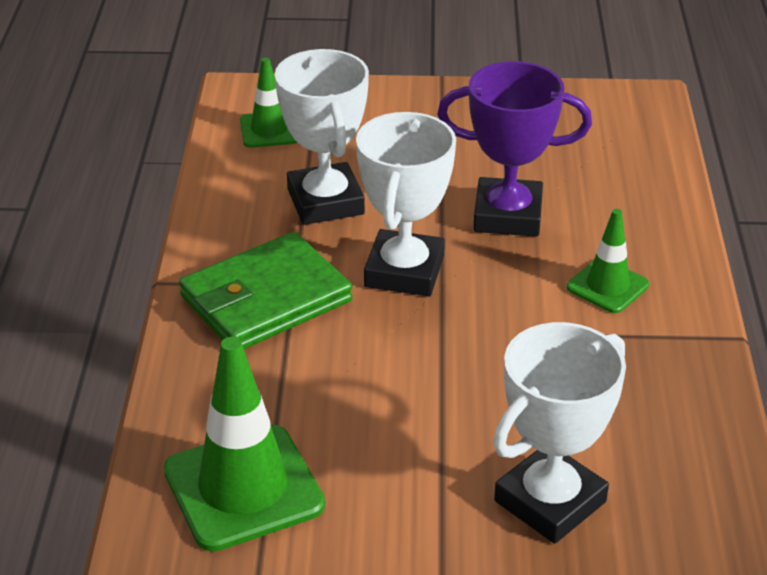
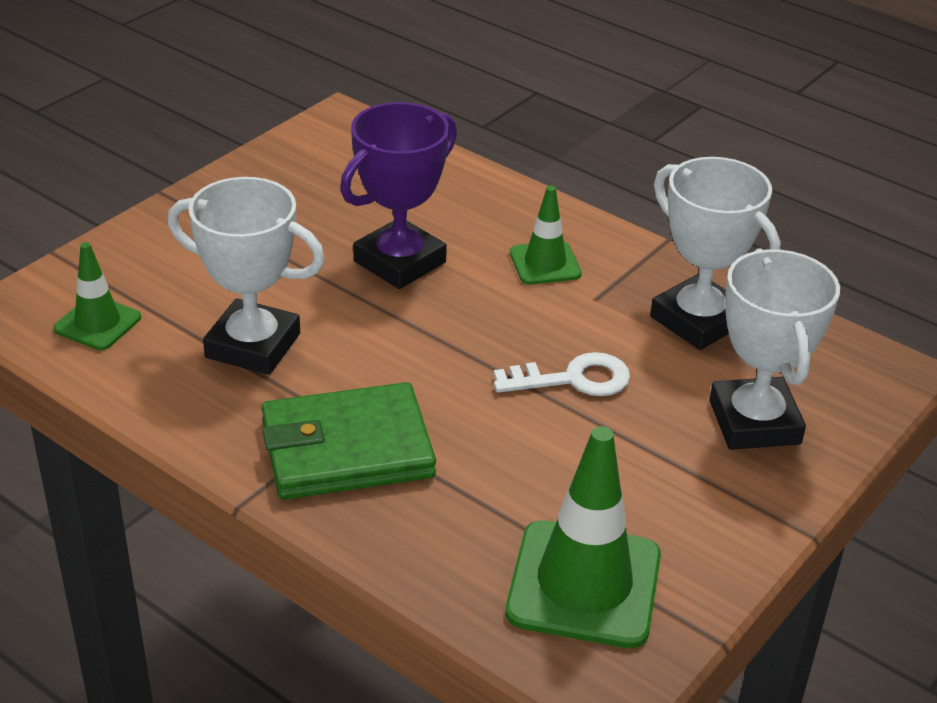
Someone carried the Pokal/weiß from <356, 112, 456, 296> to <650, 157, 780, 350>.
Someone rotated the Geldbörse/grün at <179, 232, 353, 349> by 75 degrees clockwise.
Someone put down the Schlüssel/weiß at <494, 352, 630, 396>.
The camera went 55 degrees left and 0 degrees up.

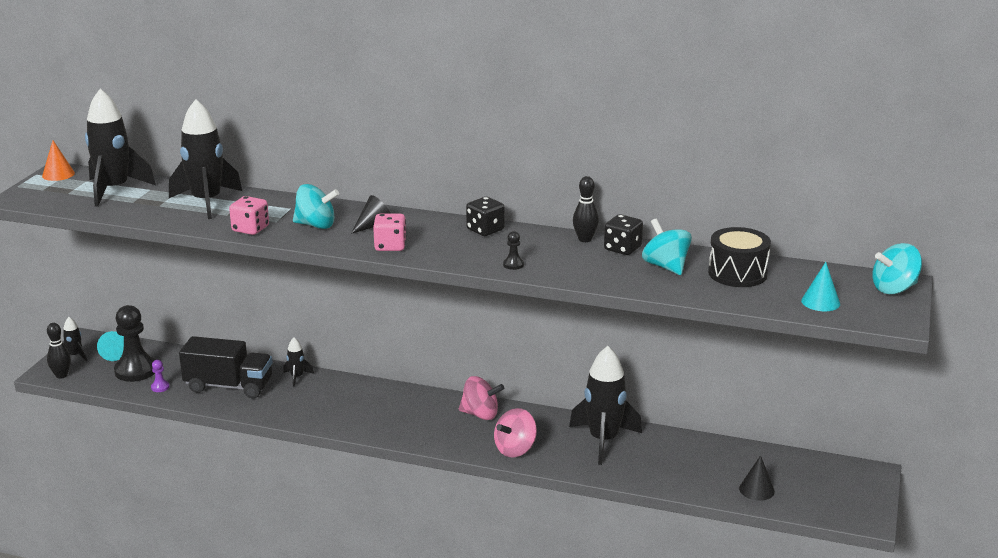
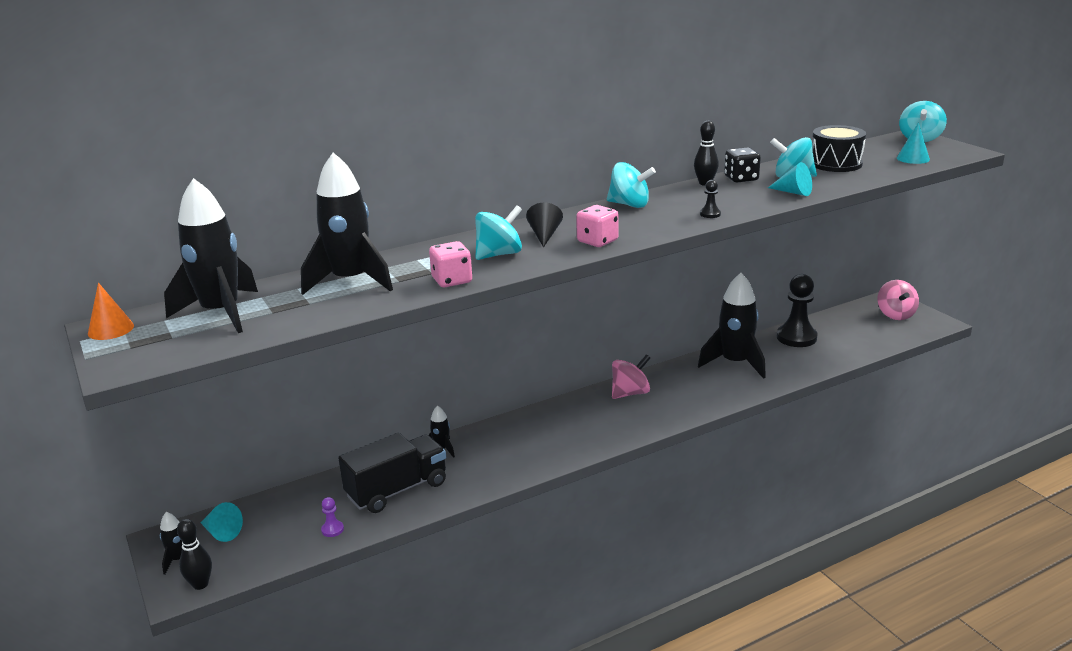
Someone swapped the Spielwürfel/schwarz at <466, 197, 505, 236> for the Kreisel/türkis at <607, 162, 656, 208>.
Someone carried the Bauer/schwarz from <114, 305, 155, 382> to <777, 274, 818, 347>.
Someone carried the Kreisel/rosa from <494, 408, 537, 457> to <878, 280, 919, 320>.
Someone took away the Kegel/schwarz at <739, 455, 775, 501>.
Someone put down the Kegel/türkis at <768, 162, 812, 196>.
The camera went 45 degrees left and 0 degrees up.

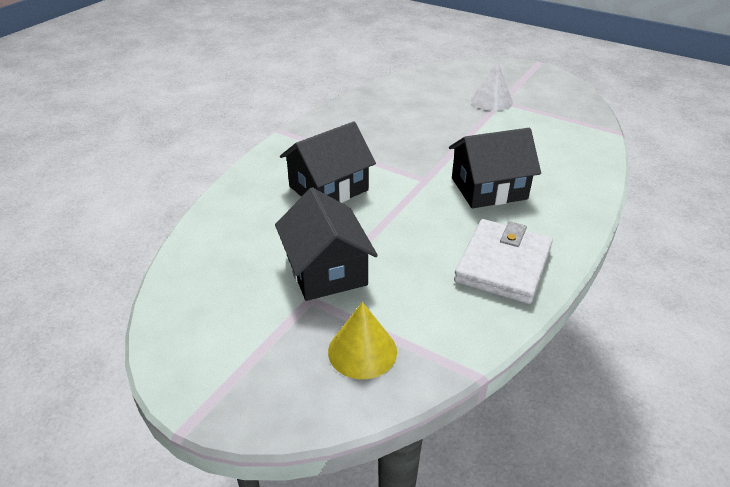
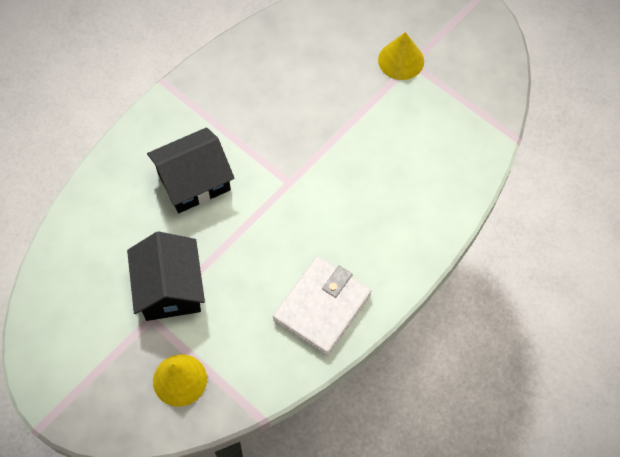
Someone repainted the Kegel/weiß at <471, 61, 513, 111>, which became the Kegel/gelb at <378, 32, 424, 80>.
Someone took away the Haus/schwarz at <449, 128, 541, 208>.
The camera went 10 degrees right and 25 degrees up.

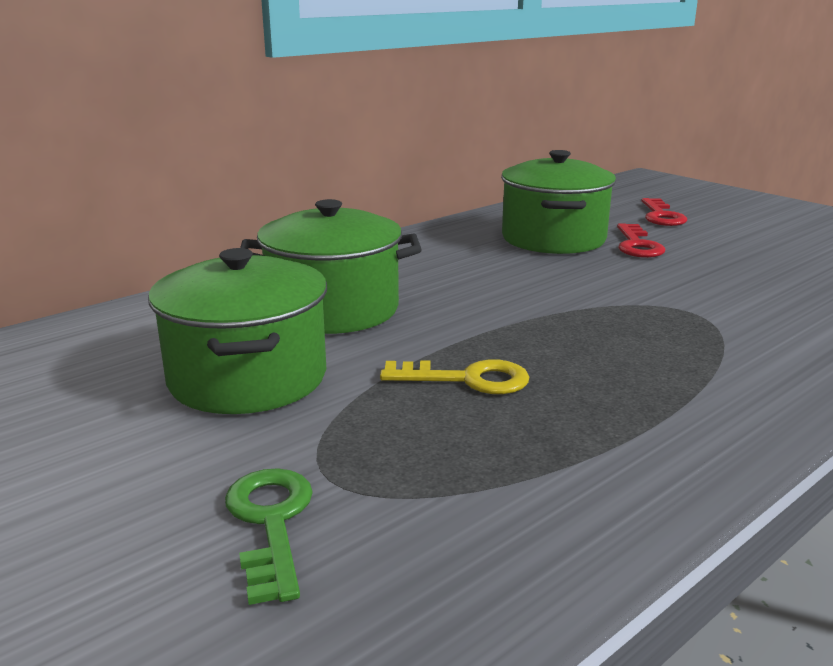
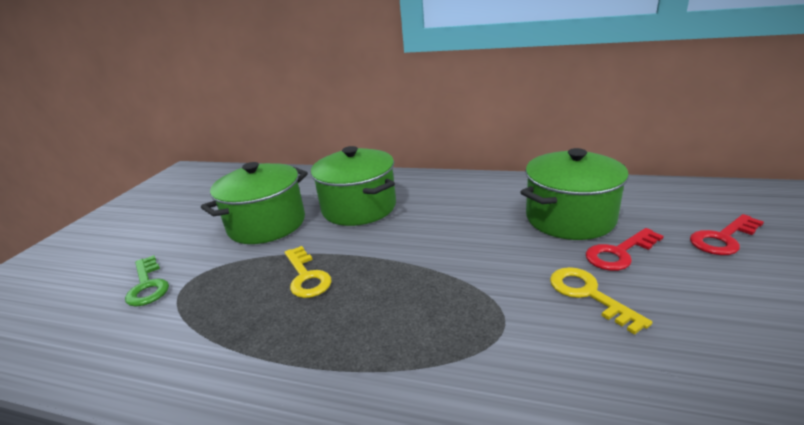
Someone rotated the Schlüssel/grün at <225, 468, 313, 605> by 105 degrees clockwise.
Someone put down the Schlüssel/gelb at <550, 267, 652, 335>.
The camera went 60 degrees right and 5 degrees up.

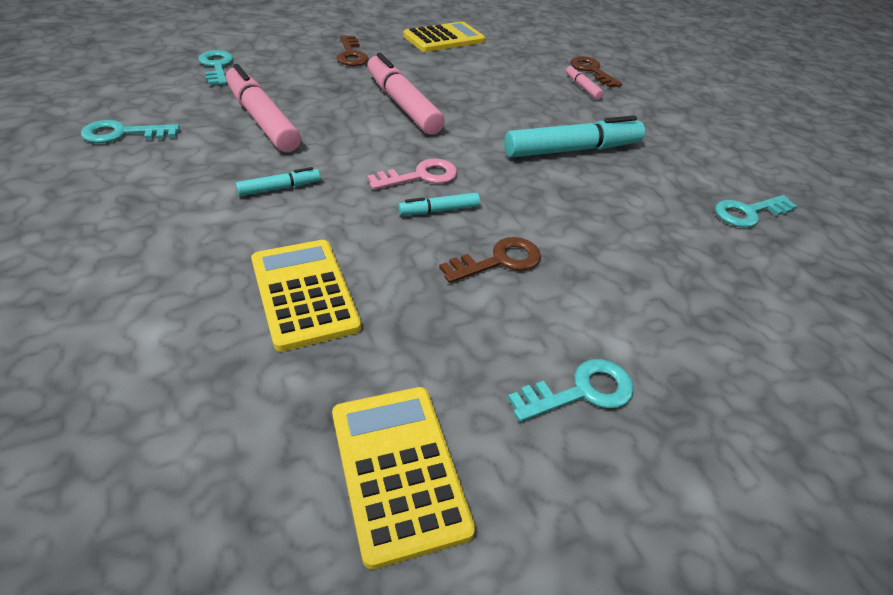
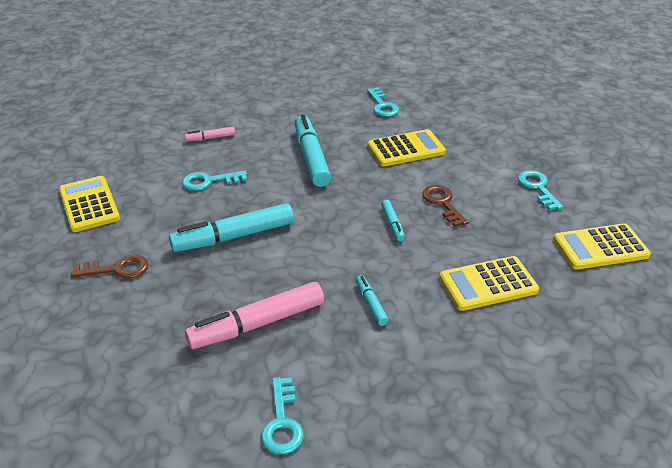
Someone carried the Schlüssel/türkis from <198, 50, 233, 85> to <182, 171, 247, 191>.
Someone repainted the Filzstift/rosa at <367, 53, 445, 135>, which became the Filzstift/türkis at <169, 203, 294, 252>.
Someone took away the Schlüssel/braun at <570, 56, 622, 88>.
Someone took away the Schlüssel/rosa at <367, 159, 457, 190>.
Someone put down the Taschenrechner/gelb at <368, 129, 446, 167>.
The camera went 80 degrees left and 5 degrees down.

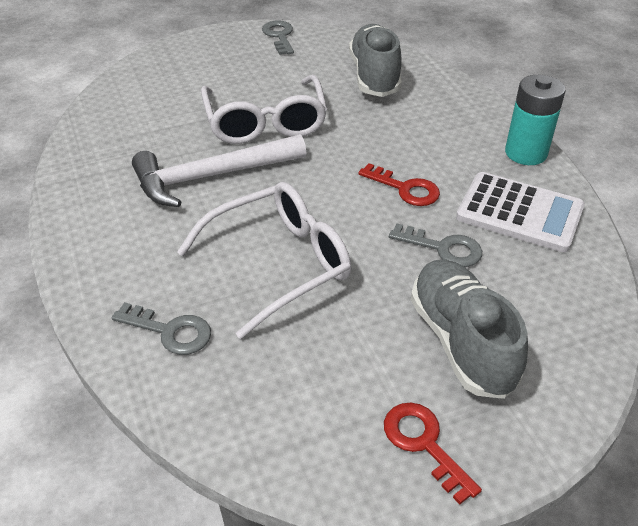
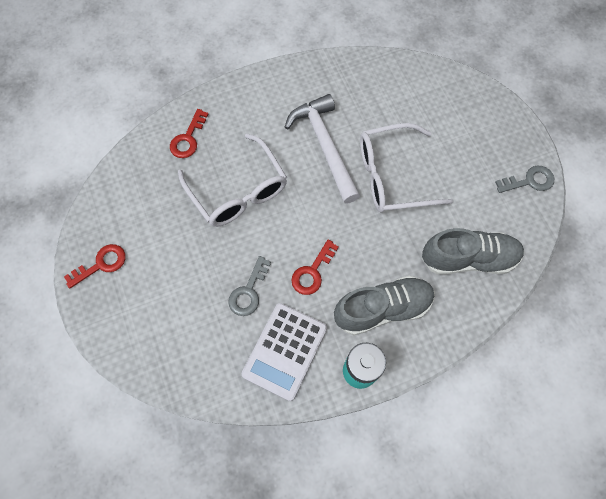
Someone carried the Schuh/grau from <411, 259, 528, 399> to <334, 276, 435, 335>.
Someone repainted the Schlüssel/grau at <111, 302, 211, 355>, which became the Schlüssel/rot at <170, 109, 208, 158>.
The camera went 90 degrees right and 25 degrees up.

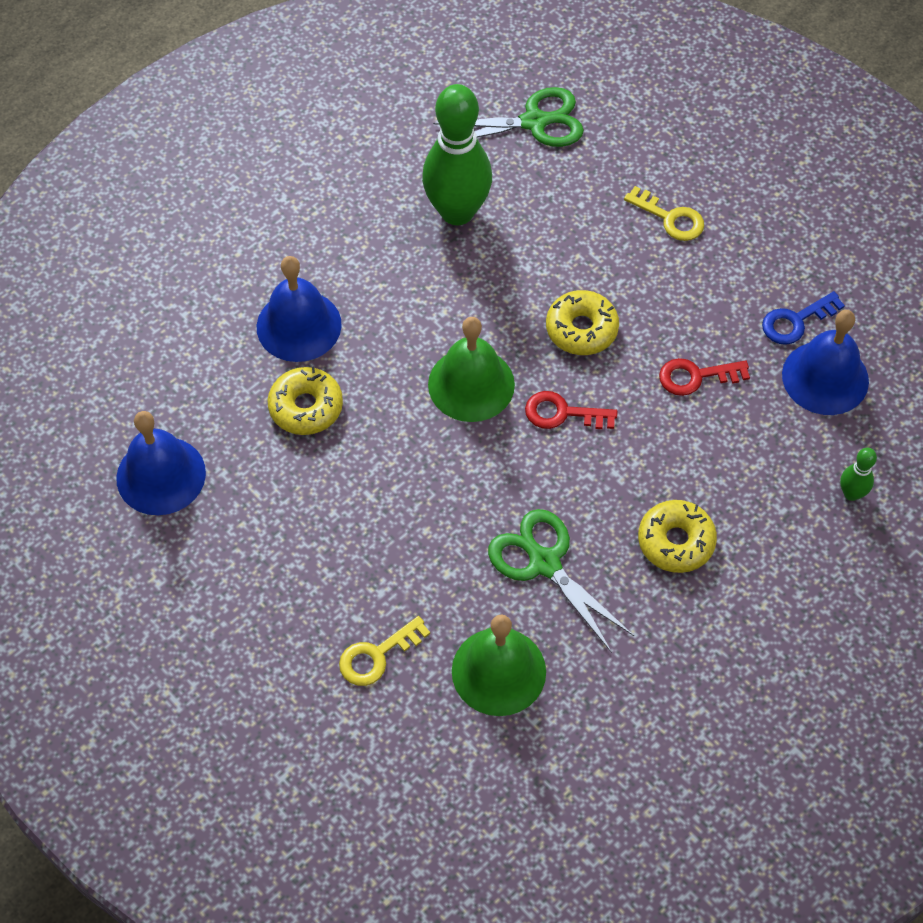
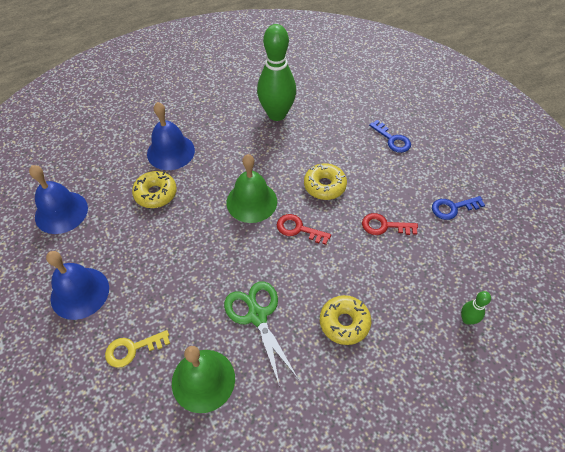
Someone took away the Schere/grün at <433, 87, 584, 147>.
Someone repainted the Schlüssel/gelb at <624, 186, 704, 241>, which became the Schlüssel/blau at <369, 120, 411, 153>.
Someone carried the Glocke/blau from <782, 310, 869, 415> to <46, 251, 109, 320>.
The camera went 15 degrees right and 5 degrees down.

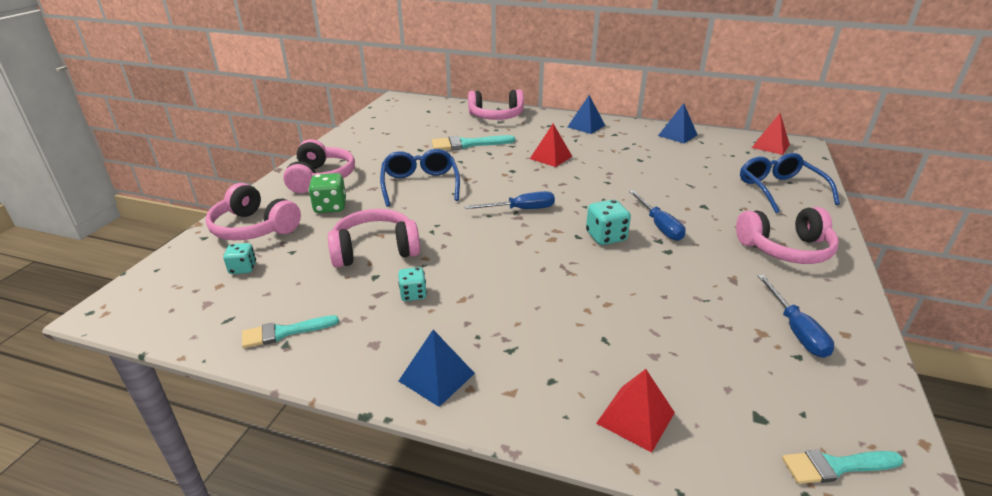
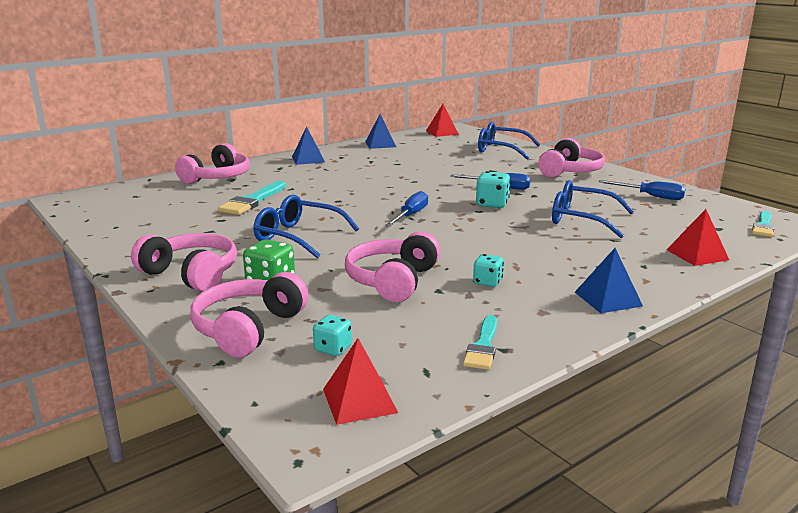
Someone carried the Pyramide/rot from <530, 124, 573, 167> to <323, 338, 398, 425>.
Someone rotated the Kopfhörer/rosa at <206, 183, 301, 240> by 135 degrees clockwise.
Someone put down the Brille/blau at <552, 180, 634, 238>.
The camera went 55 degrees left and 10 degrees down.

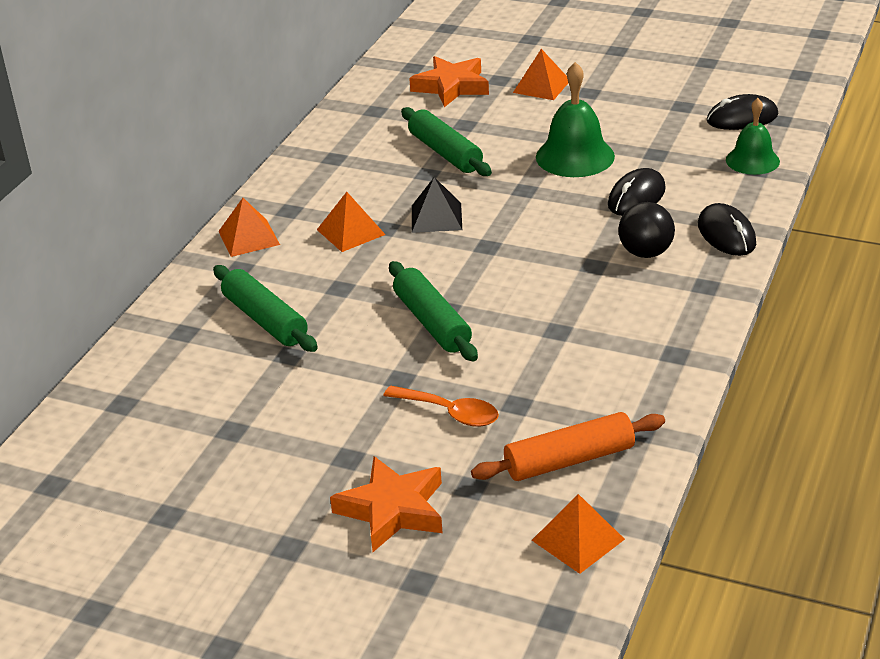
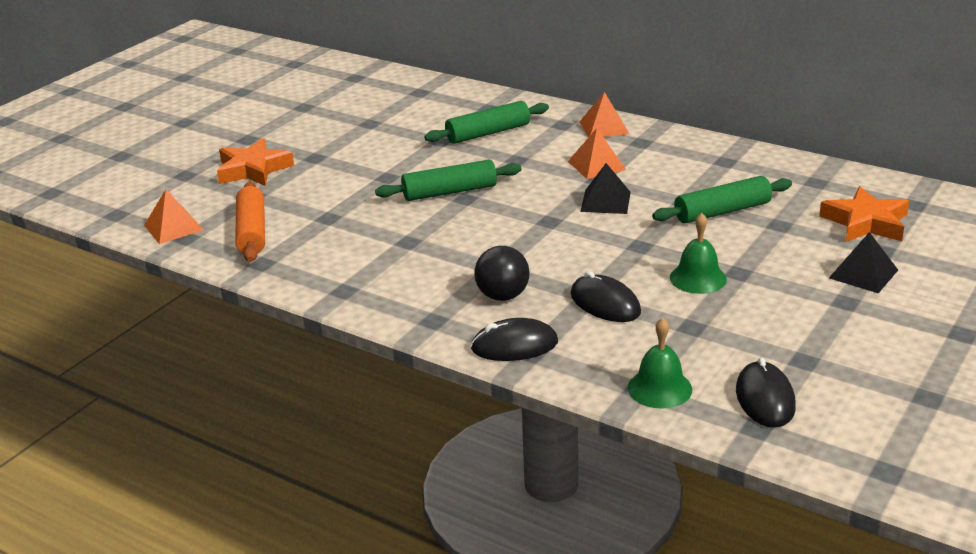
Someone repainted the Pyramide/orange at <513, 49, 568, 100>, which became the Pyramide/schwarz at <829, 232, 898, 293>.
Someone scaled the Glocke/grün at <536, 62, 615, 177> by 0.67.
Someone took away the Löffel/orange at <383, 386, 499, 427>.
The camera went 100 degrees right and 5 degrees down.

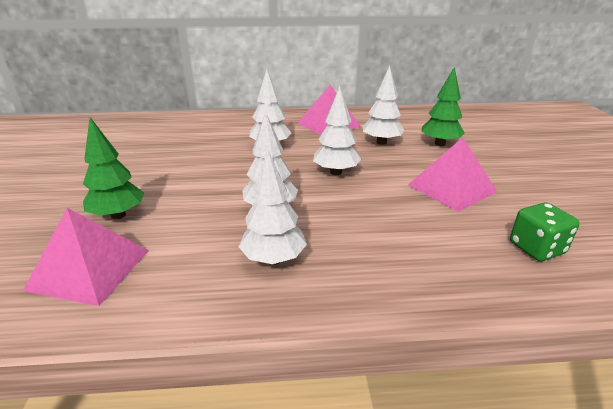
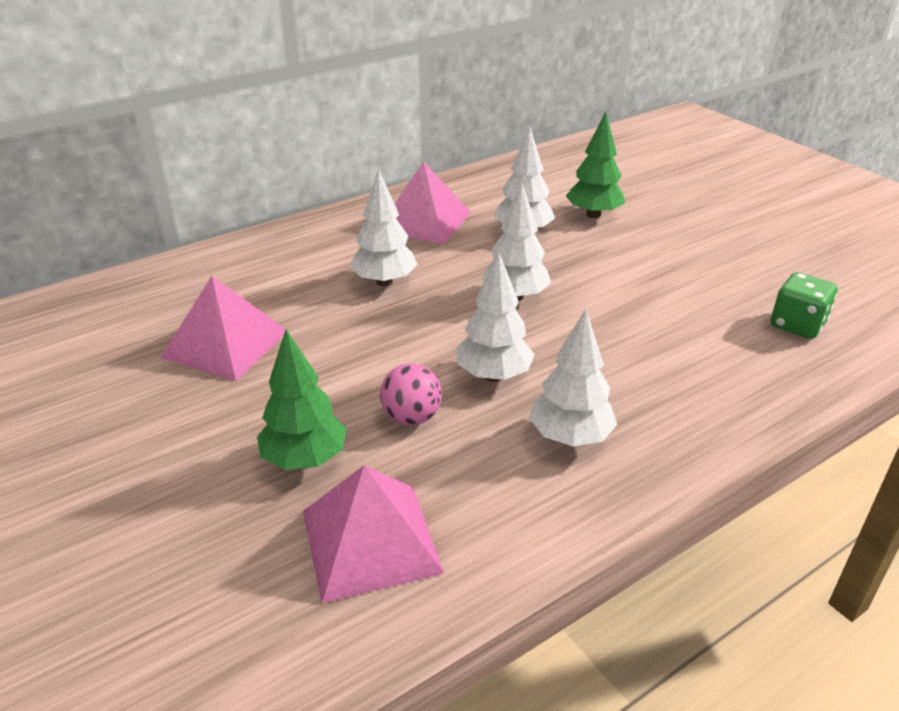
Someone carried the Pyramide/rosa from <408, 137, 497, 212> to <160, 276, 288, 381>.
Someone put down the Ball/rosa at <380, 364, 442, 425>.
The camera went 30 degrees left and 5 degrees up.

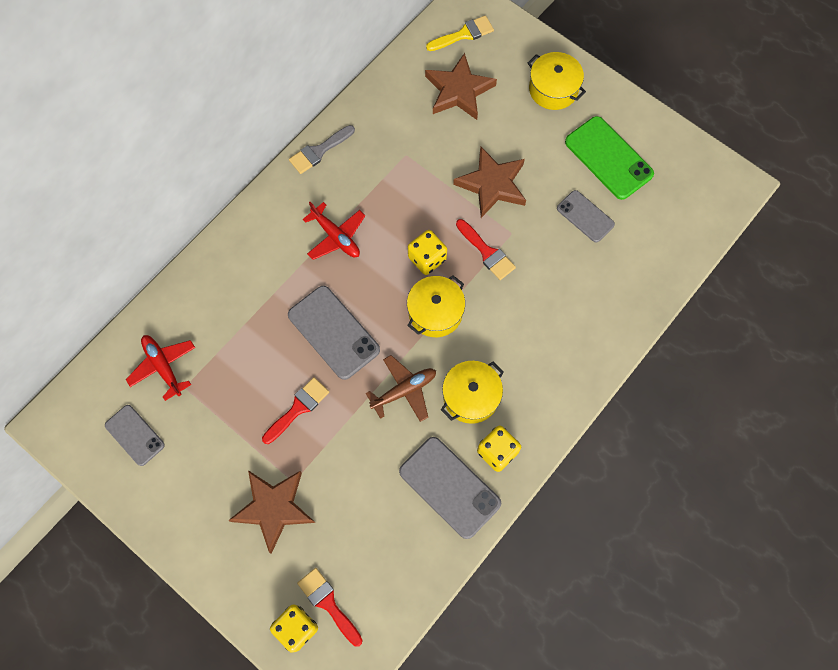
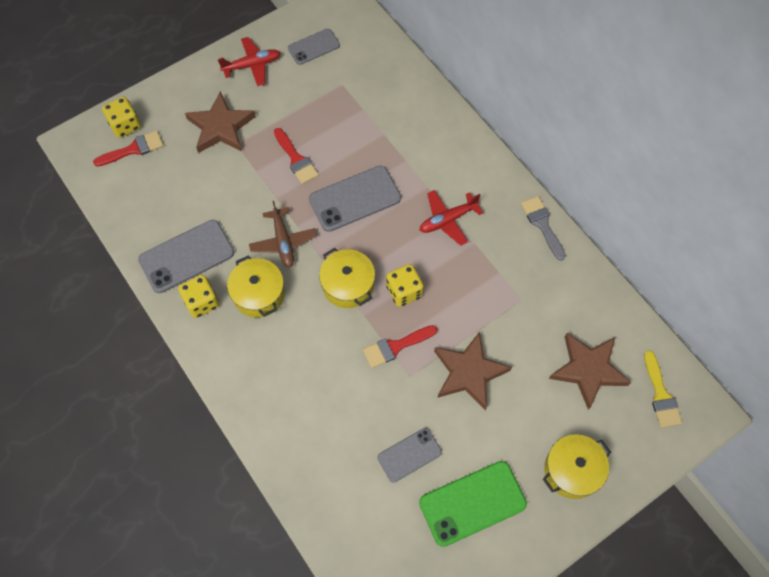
Someone carried the Flugzeug/rot from <126, 335, 195, 401> to <218, 37, 280, 86>.
The camera went 105 degrees right and 5 degrees down.

